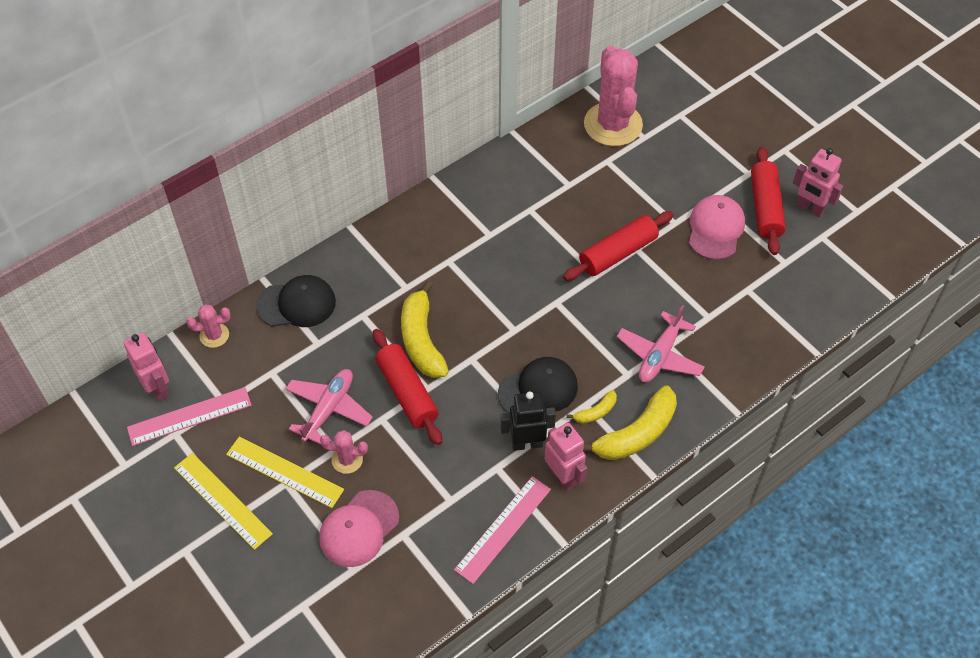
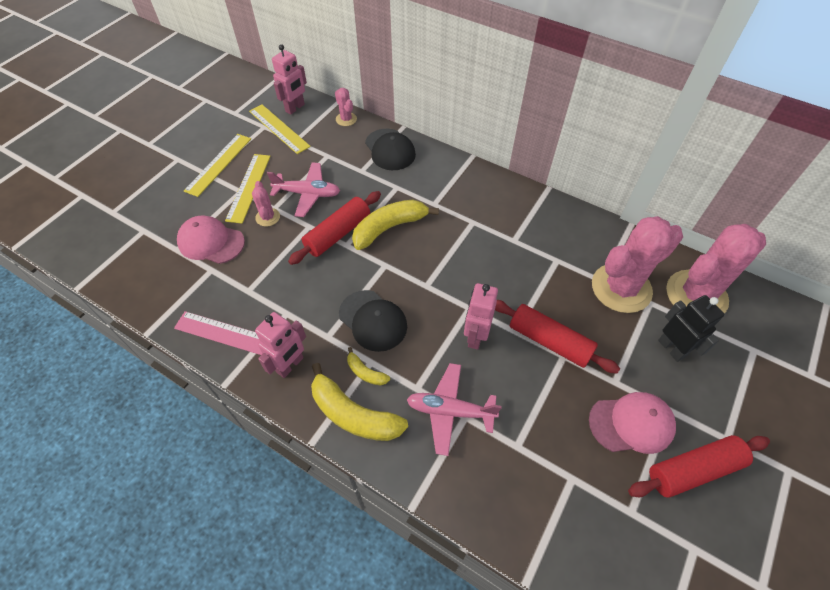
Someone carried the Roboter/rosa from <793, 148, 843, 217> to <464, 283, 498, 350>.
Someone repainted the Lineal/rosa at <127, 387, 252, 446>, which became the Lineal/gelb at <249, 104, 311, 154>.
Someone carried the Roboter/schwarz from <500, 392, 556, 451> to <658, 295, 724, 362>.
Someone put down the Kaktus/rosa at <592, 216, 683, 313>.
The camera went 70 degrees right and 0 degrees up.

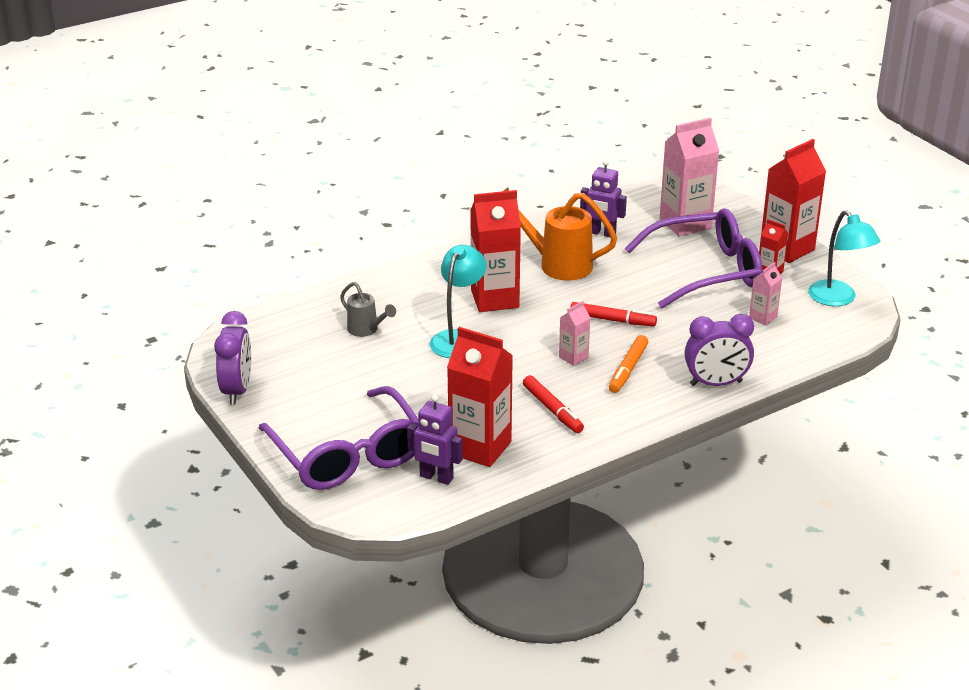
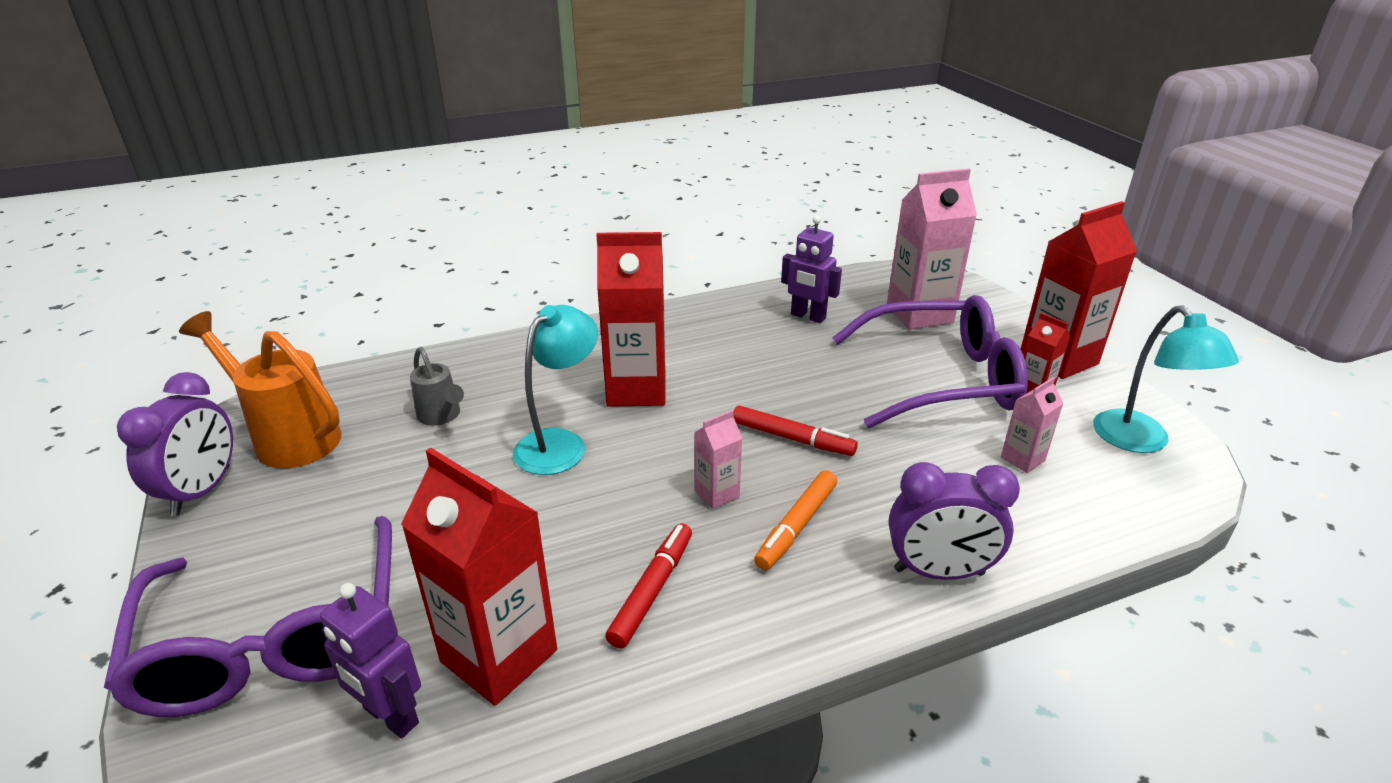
Someone carried the Gießkanne/orange from <504, 187, 617, 280> to <179, 311, 342, 468>.
Someone rotated the Filzstift/rot at <523, 375, 584, 433> by 135 degrees counterclockwise.
The camera went 10 degrees right and 0 degrees up.

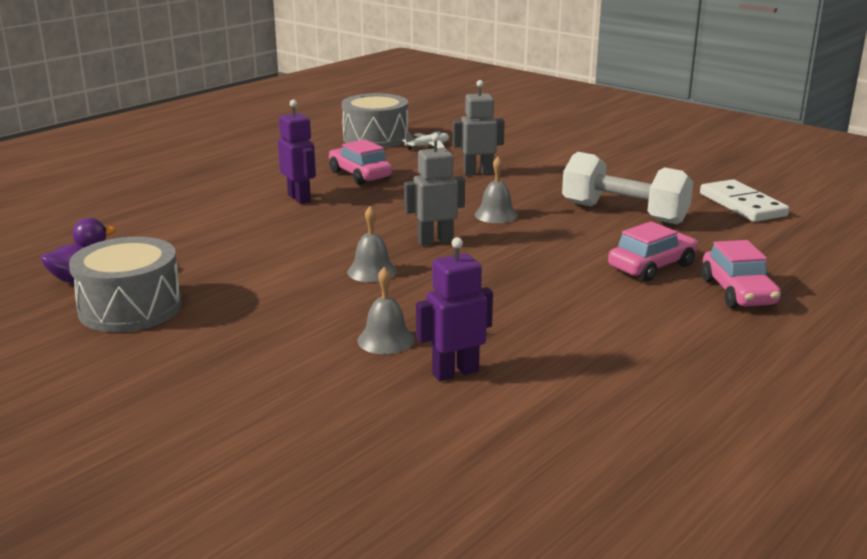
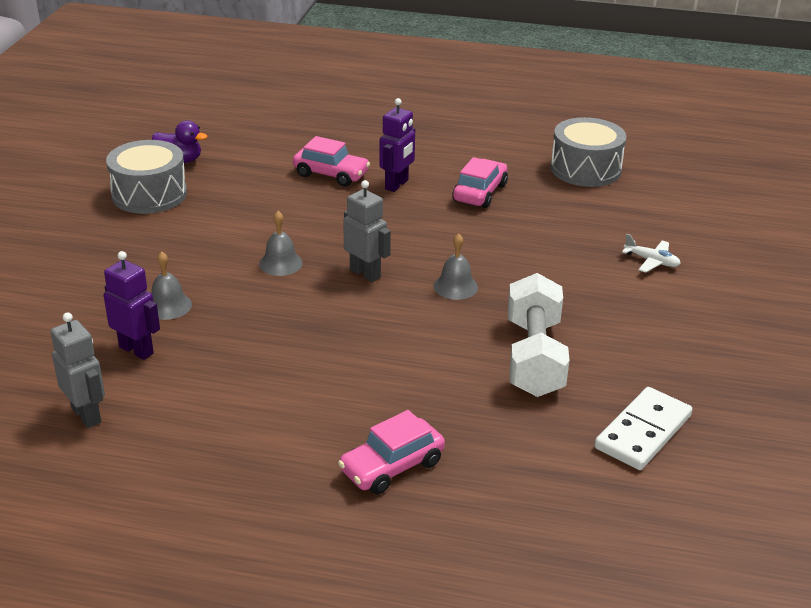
Someone carried the Roboter/grau from <453, 80, 505, 176> to <51, 312, 105, 428>.
Someone carried the Flugzeug/weiß from <402, 132, 449, 150> to <622, 234, 681, 273>.
Someone carried the Auto/rosa from <608, 221, 698, 282> to <293, 136, 370, 187>.
The camera went 60 degrees right and 10 degrees up.

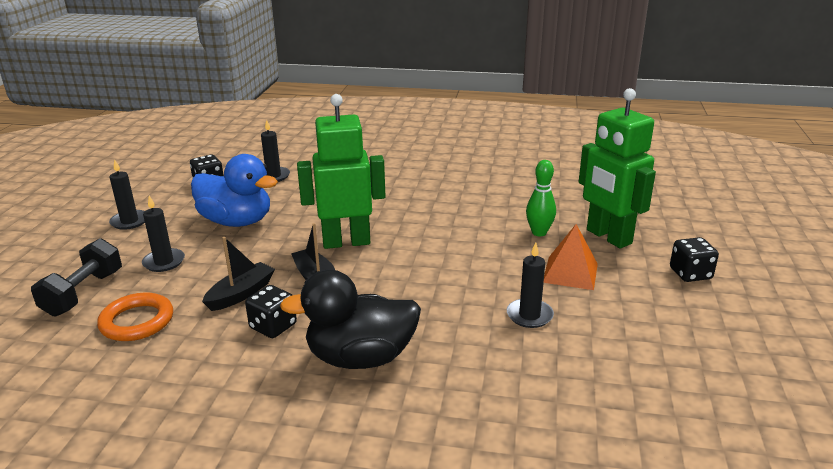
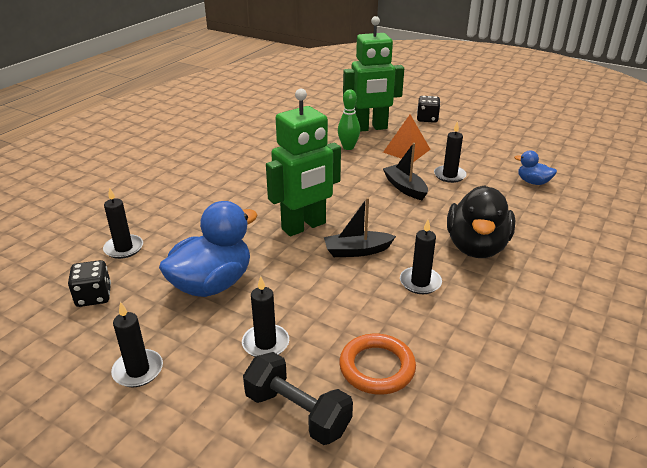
Someone rotated the Roboter/grün at <297, 94, 386, 249> by 135 degrees counterclockwise.
Someone carried the Boot/schwarz from <202, 237, 275, 311> to <383, 143, 428, 200>.
Someone swapped the Spielwürfel/schwarz at <245, 285, 297, 338> for the Kerze/schwarz at <400, 220, 442, 294>.
Someone put down the Ente/blau at <514, 151, 557, 185>.
The camera went 70 degrees left and 5 degrees up.

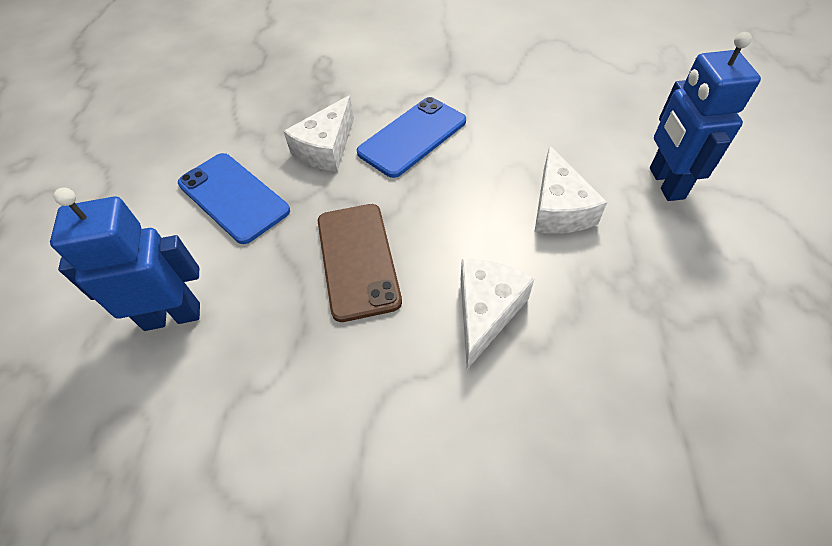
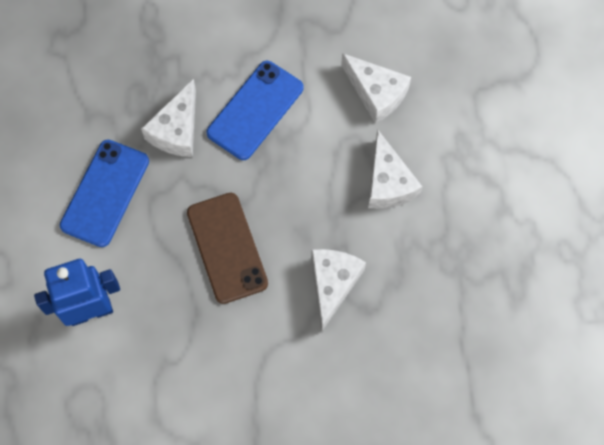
Someone took away the Roboter/blau at <650, 32, 761, 201>.
Someone rotated the Handy/blau at <178, 153, 290, 244> by 75 degrees clockwise.
Someone put down the Käse/weiß at <341, 53, 411, 124>.
The camera went 10 degrees left and 15 degrees up.

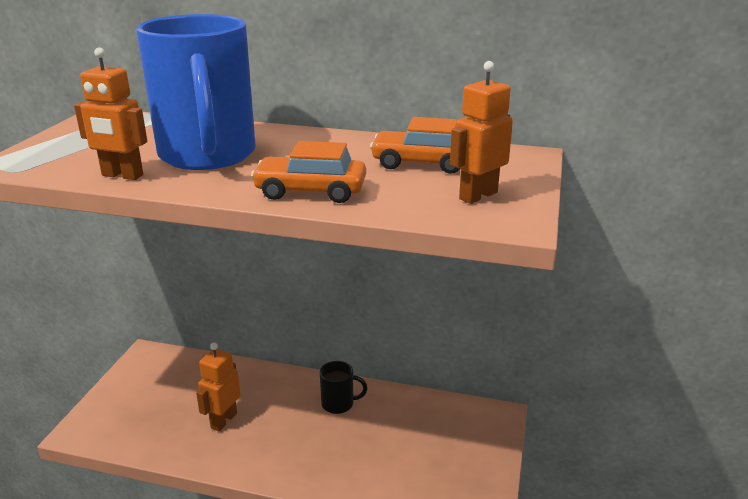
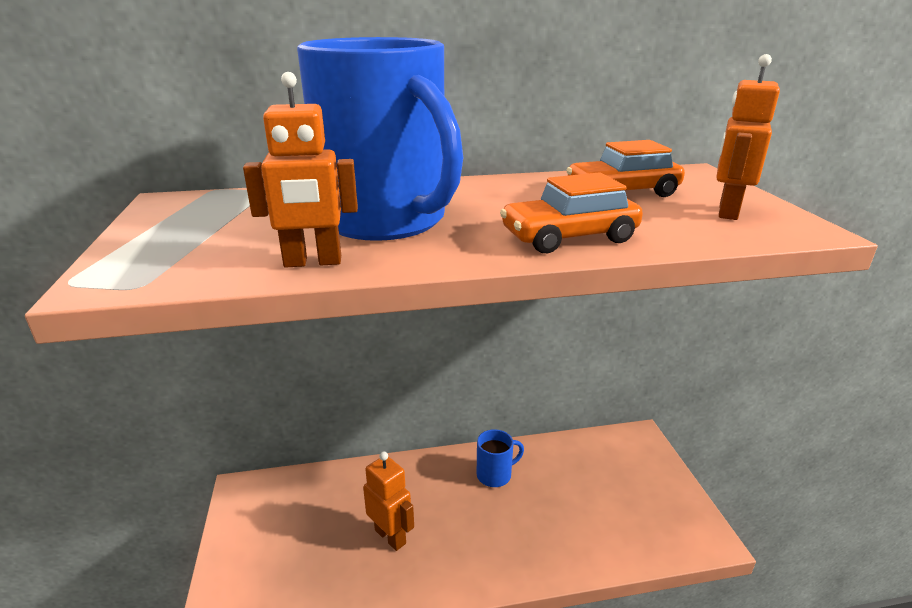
Someone rotated the Roboter/orange at <196, 343, 241, 431> by 135 degrees clockwise.
Someone repainted the Tasse/schwarz at <320, 361, 367, 414>, which became the Tasse/blau at <477, 429, 524, 487>.
The camera went 25 degrees left and 0 degrees up.

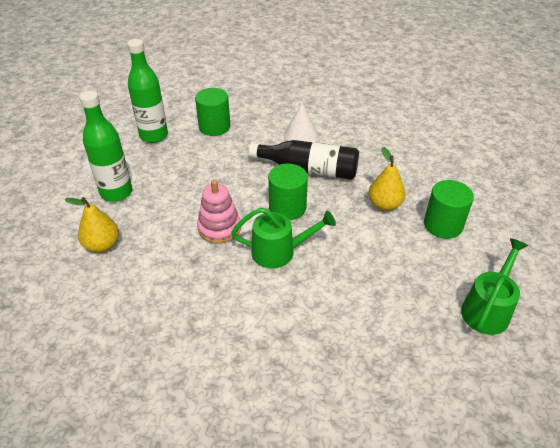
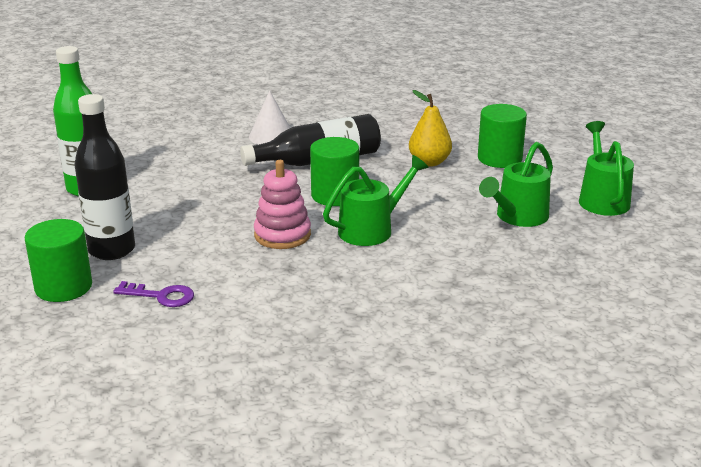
Someone carried the Vollzylinder/grün from <195, 88, 231, 136> to <24, 219, 92, 302>.
Someone repainted the Flasche/grün at <79, 91, 132, 202>, which became the Flasche/schwarz at <75, 94, 135, 260>.
Someone swapped the Birne/gelb at <65, 197, 119, 253> for the Schlüssel/lila at <113, 281, 194, 307>.
Someone put down the Gießkanne/grün at <479, 142, 553, 227>.
The camera went 35 degrees left and 15 degrees down.

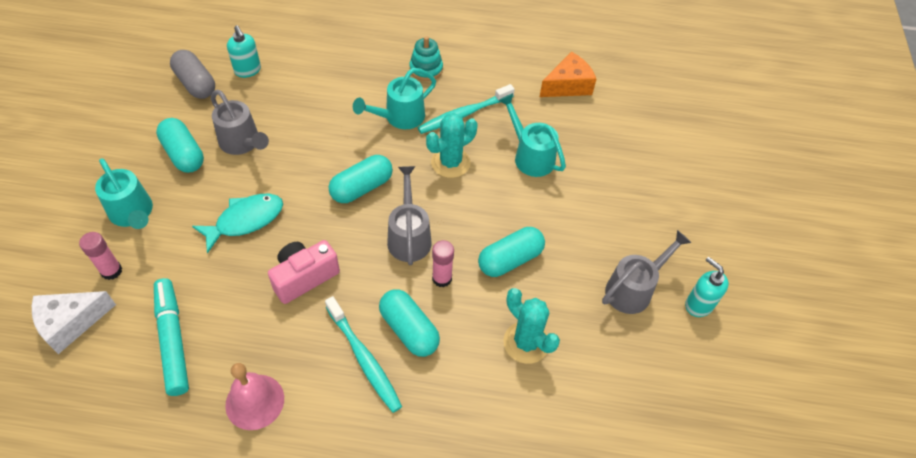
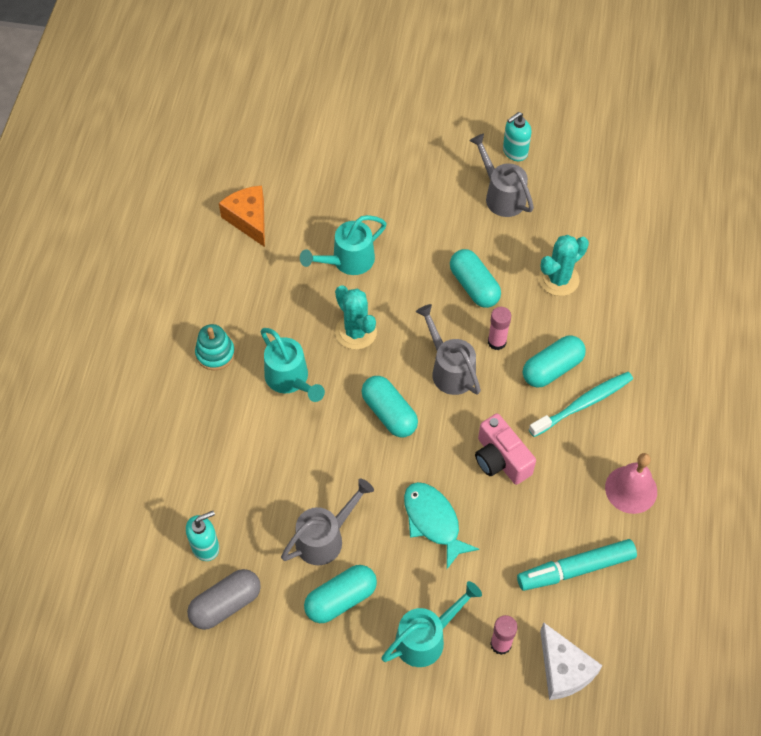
Someone took away the Zahnbürste/türkis at <417, 84, 515, 134>.
Someone rotated the Gießkanne/grau at <387, 166, 432, 265> by 60 degrees clockwise.
The camera went 85 degrees left and 5 degrees up.

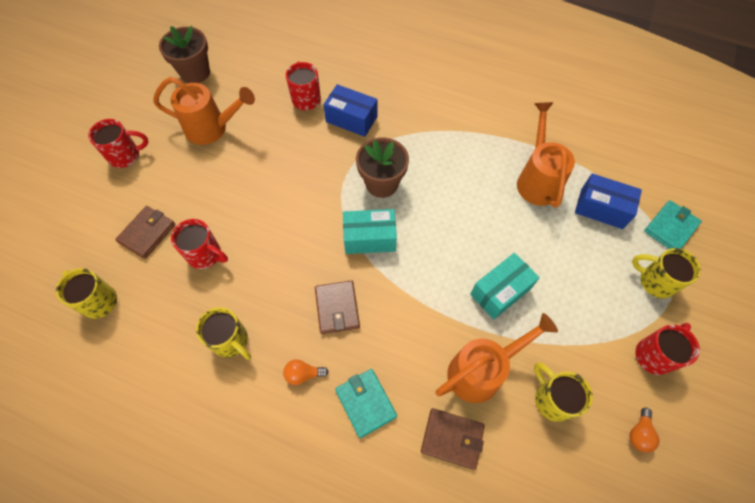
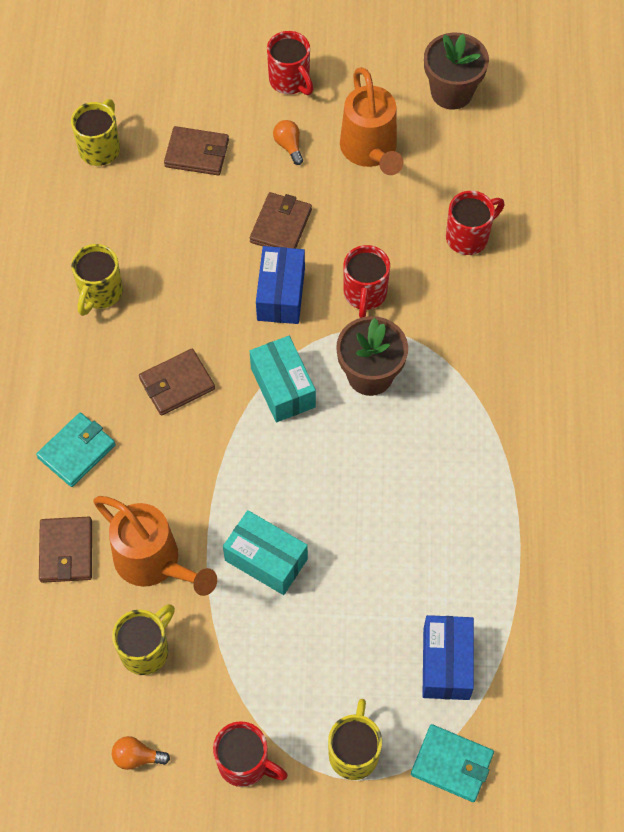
Someone carried the Schachtel/blau from <323, 84, 377, 137> to <256, 246, 305, 324>.
Someone took away the Gießkanne/orange at <517, 102, 575, 208>.
Someone carried the Tasse/rot from <171, 219, 228, 269> to <344, 245, 390, 318>.
Someone carried the Glühbirne/orange from <283, 359, 328, 385> to <273, 120, 303, 165>.
Someone put down the Geldbörse/braun at <250, 192, 312, 249>.
The camera went 70 degrees right and 0 degrees up.

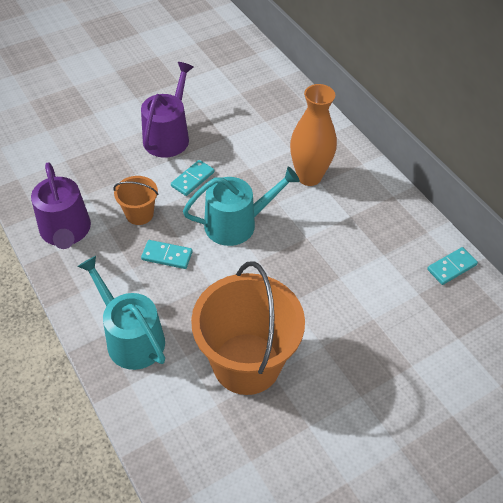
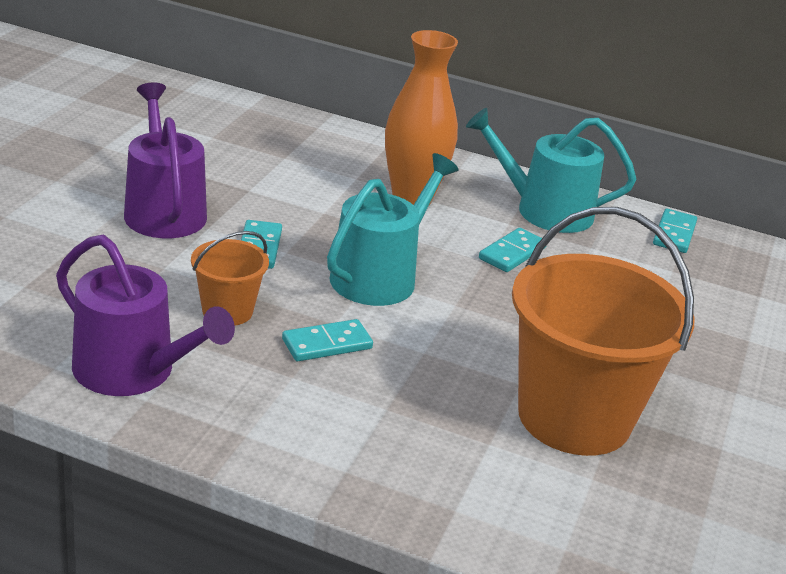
Someone carried the Gießkanne/türkis from <77, 256, 165, 370> to <466, 108, 636, 233>.
Someone put down the Dominostein/türkis at <479, 228, 547, 272>.
The camera went 40 degrees left and 20 degrees down.

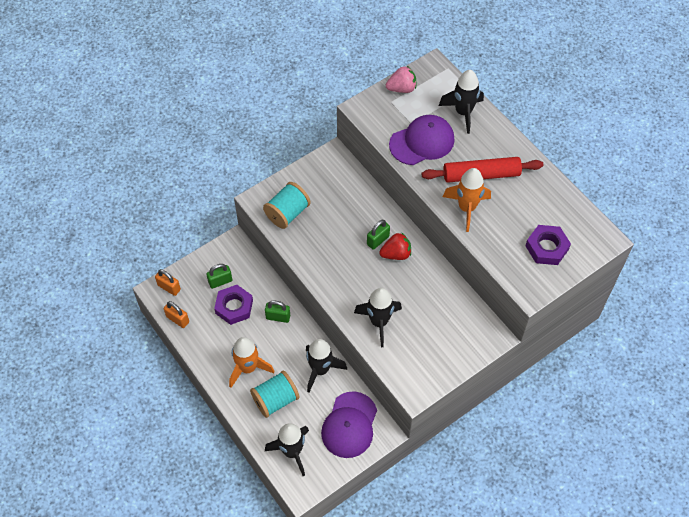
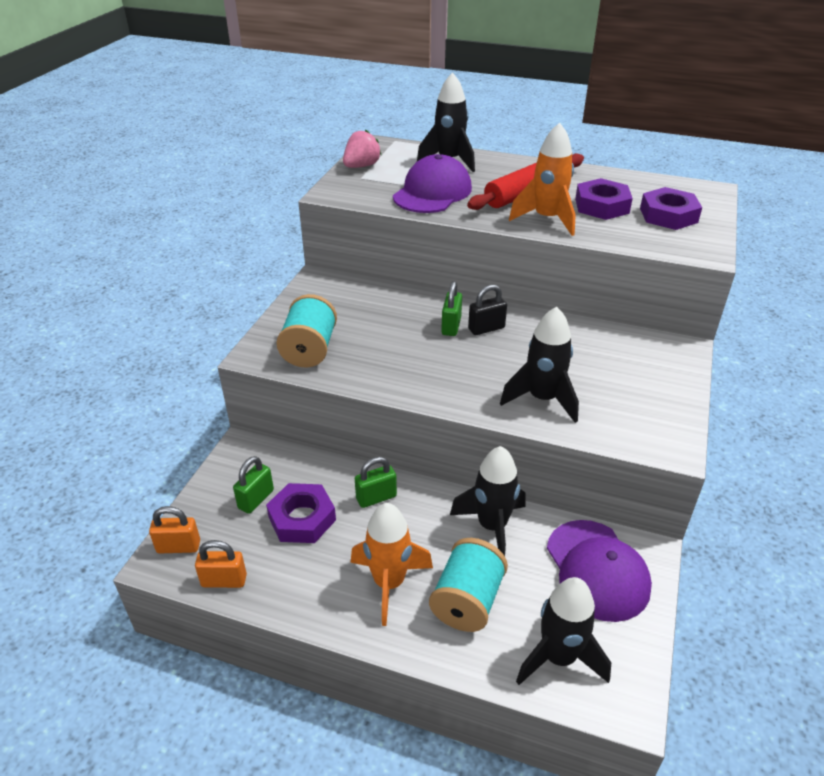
Someone swapped the Erdbeere/rot at <379, 232, 411, 260> for the Vorhängeschloss/schwarz at <468, 284, 507, 335>.
Someone put down the Sechskantmutter/lila at <575, 178, 633, 220>.
The camera went 35 degrees left and 20 degrees down.

